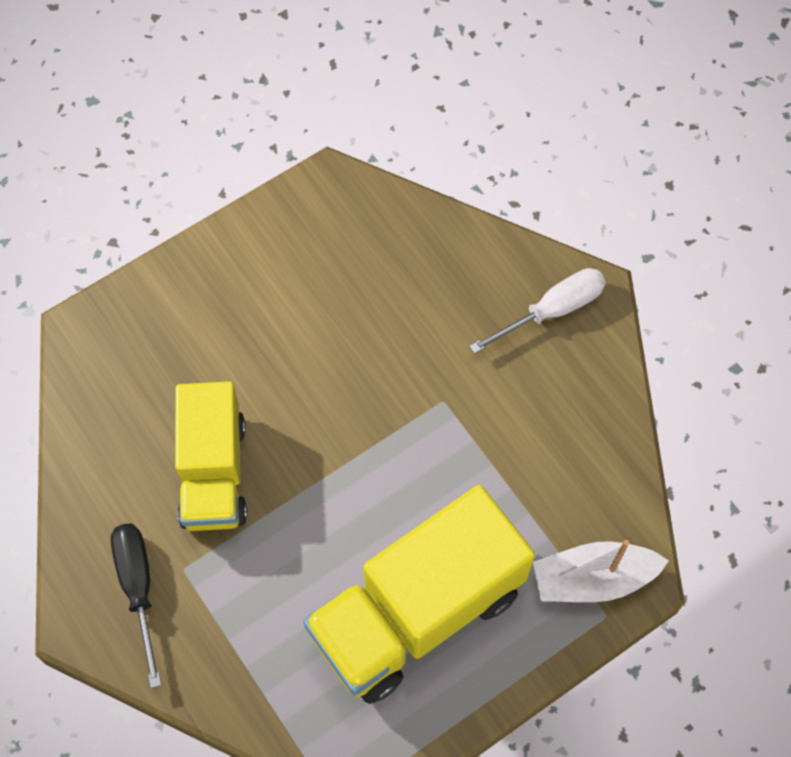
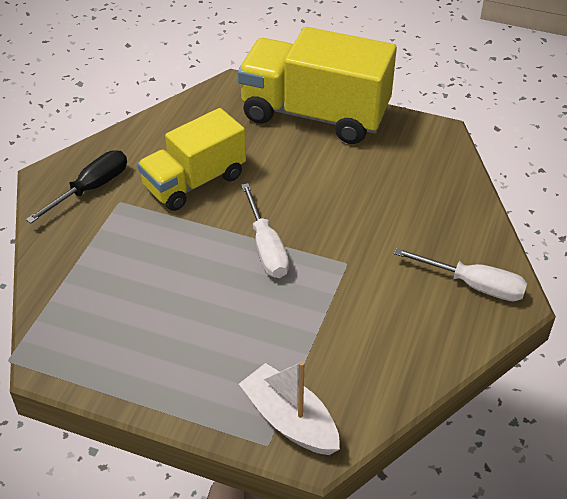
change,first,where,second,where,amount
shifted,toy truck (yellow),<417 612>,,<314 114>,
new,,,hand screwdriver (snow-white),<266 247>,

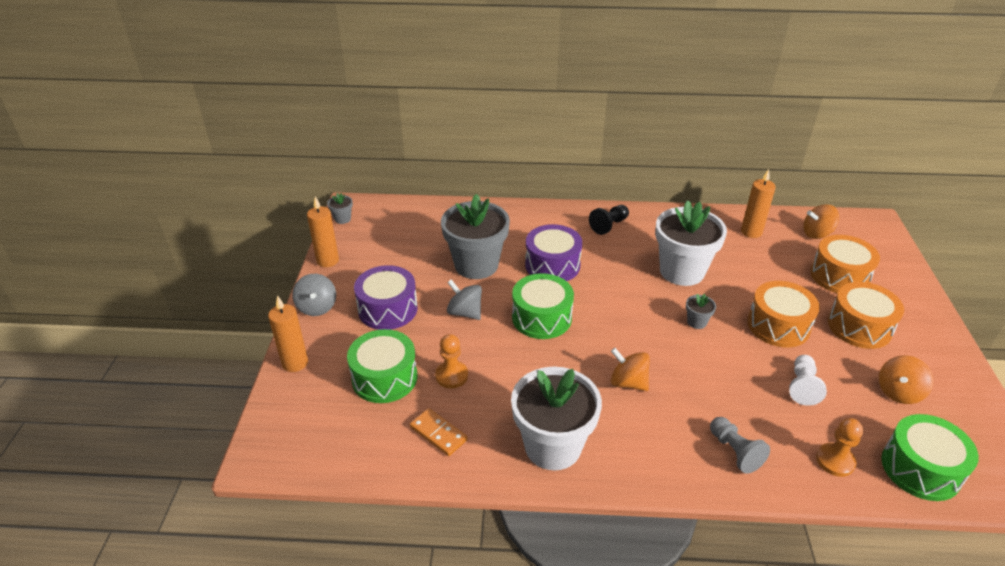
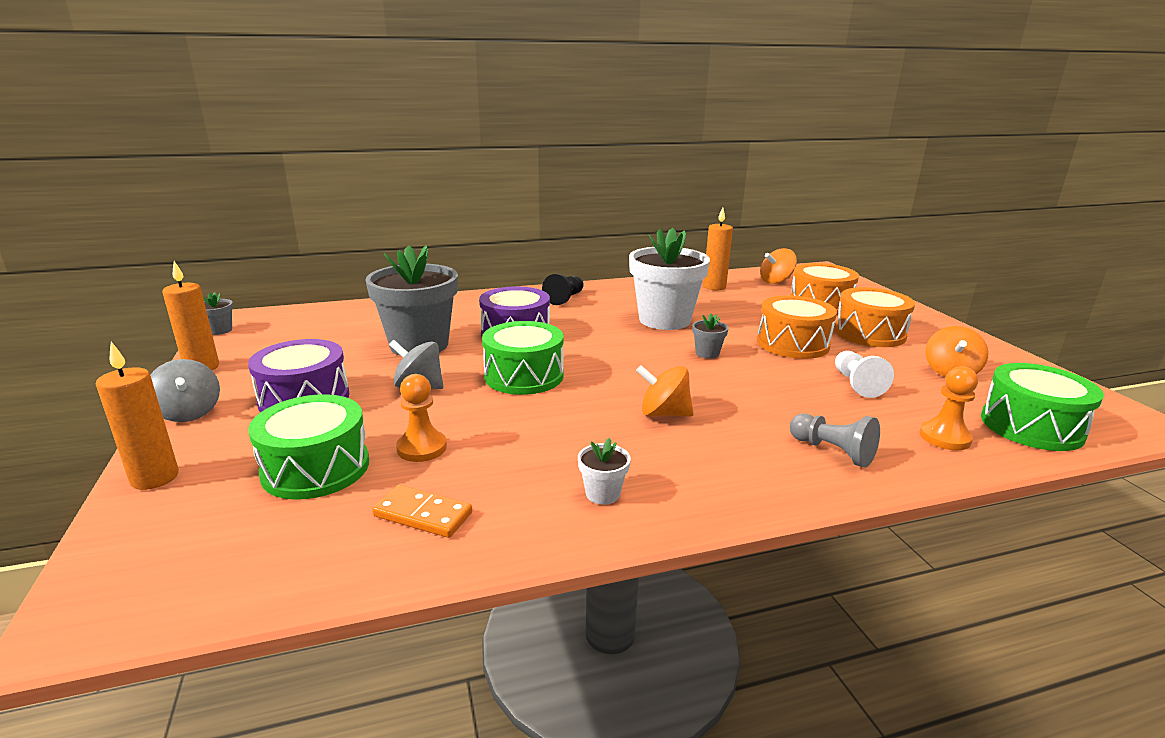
change,first,where,second,where,amount
scaled,flower pot (snow-white),<553 446>,,<602 494>,x0.40

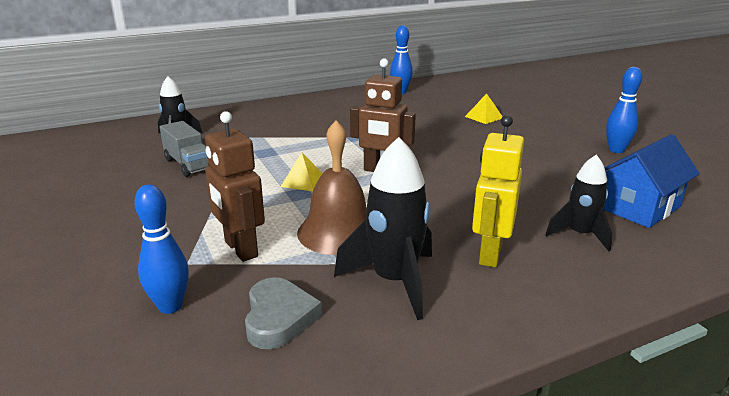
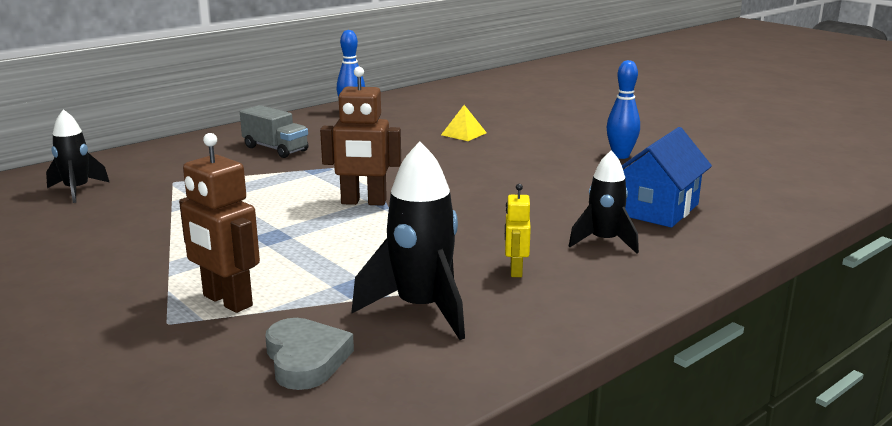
change,first,where,second,where,amount
shifted,toy truck (gray),<188 164>,,<275 149>,
scaled,robot figure (yellow),<489 254>,,<515 270>,x0.57
gone,bowling pin (cobalt),<170 306>,,,
gone,pyramid (yellow),<303 181>,,,
gone,school bell (brown),<338 232>,,,

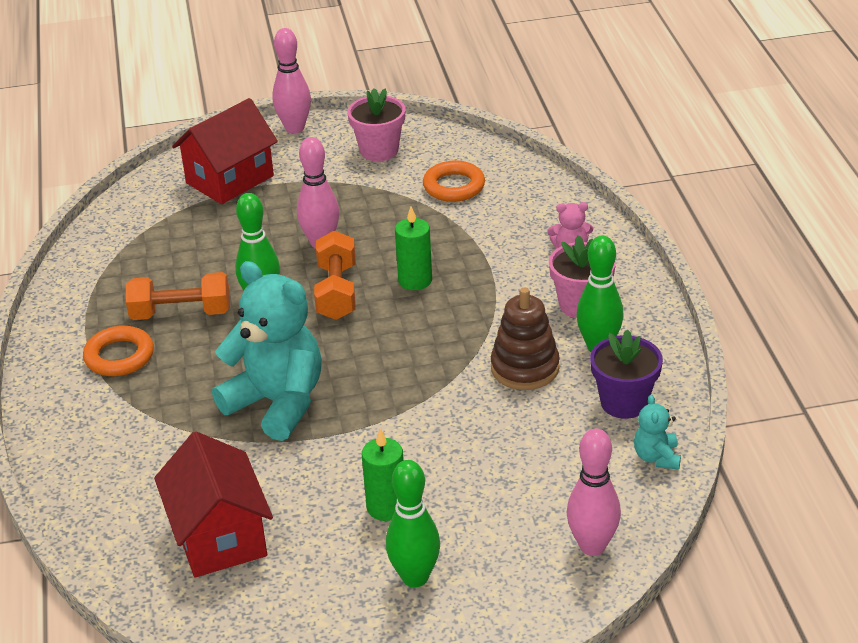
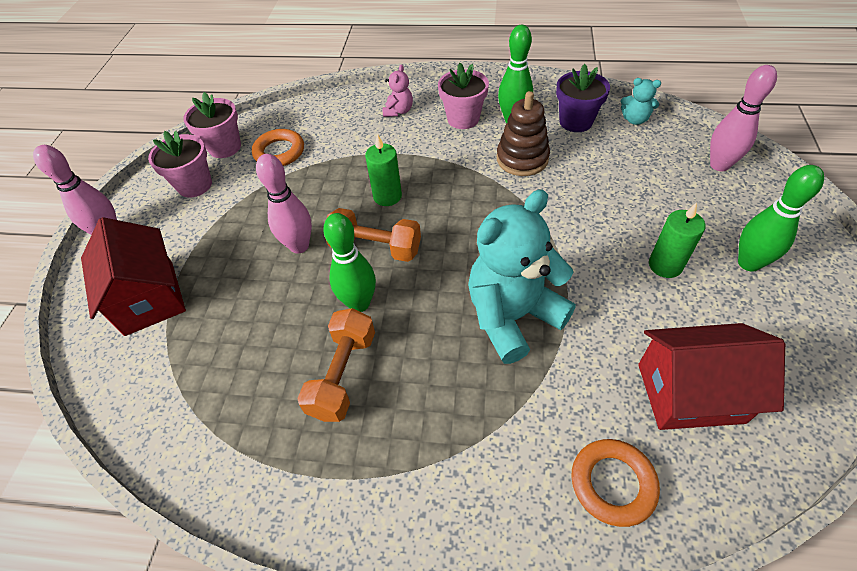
change,first,where,second,where,amount
new,,,flower pot (rosy),<225 147>,
shifted,torus (orange-coloured),<119 356>,,<612 483>,

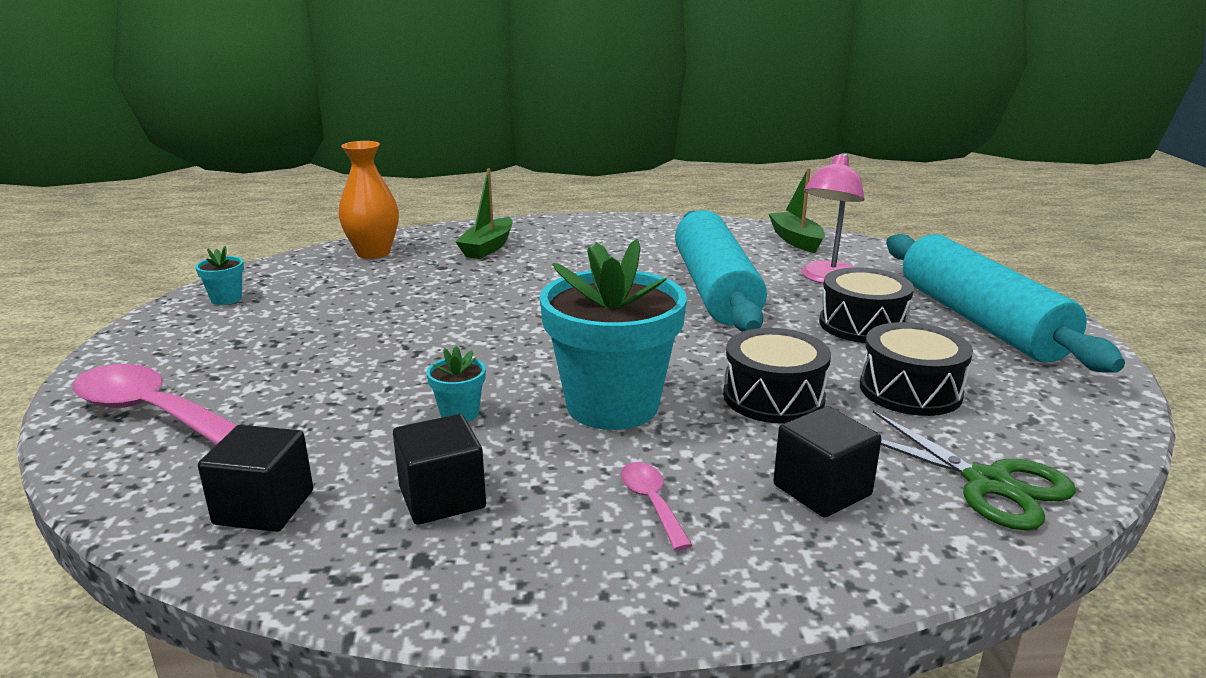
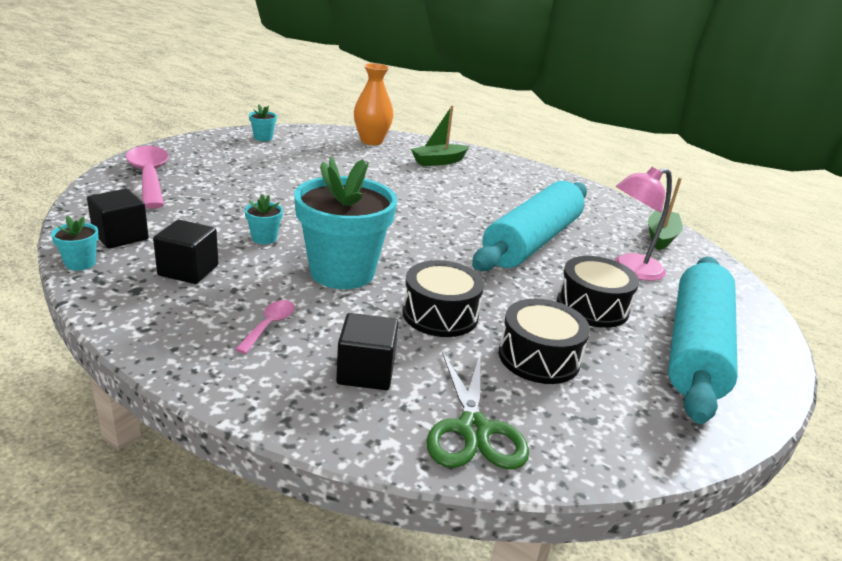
change,first,where,second,where,amount
new,,,flower pot (aqua),<80 263>,

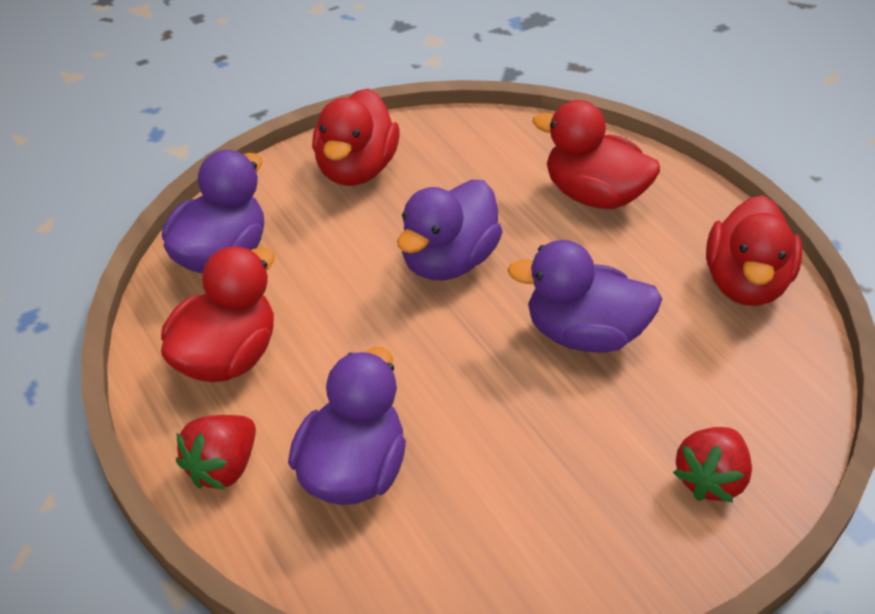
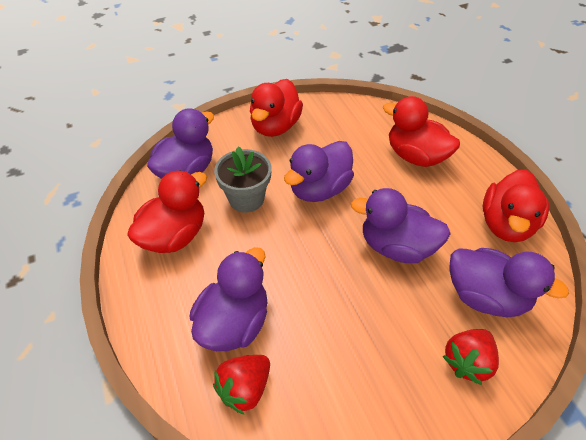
change,first,where,second,where,amount
shifted,strawberry (red),<222 467>,,<245 388>,
new,,,flower pot (gray),<246 199>,
new,,,rubber duck (royal purple),<485 296>,

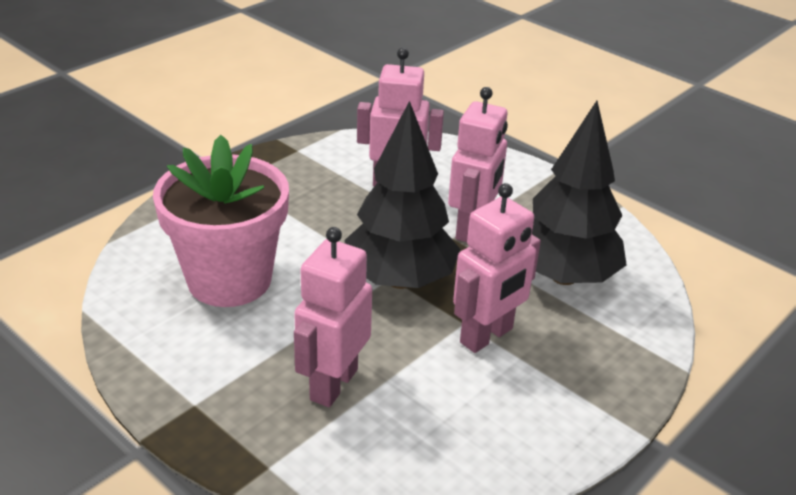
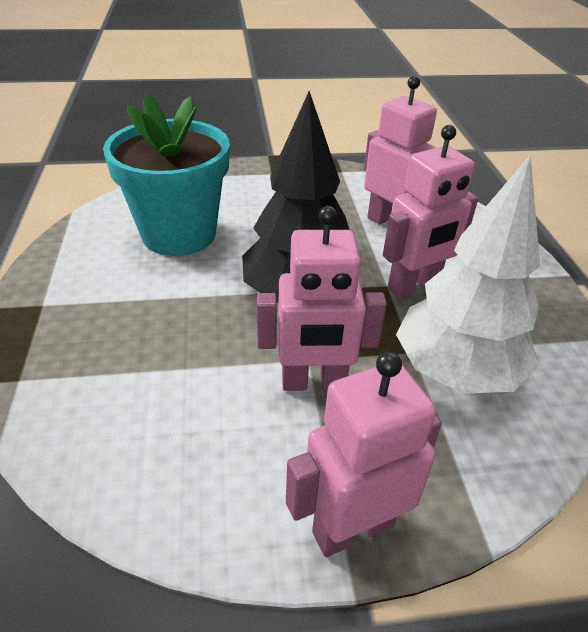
change,first,where,second,where,amount
repainted,flower pot (rosy),<229 280>,flower pot (aqua),<179 234>,
shifted,robot figure (rosy),<333 384>,,<352 528>,
repainted,toy tree (ebony),<563 276>,toy tree (snow-white),<456 371>,

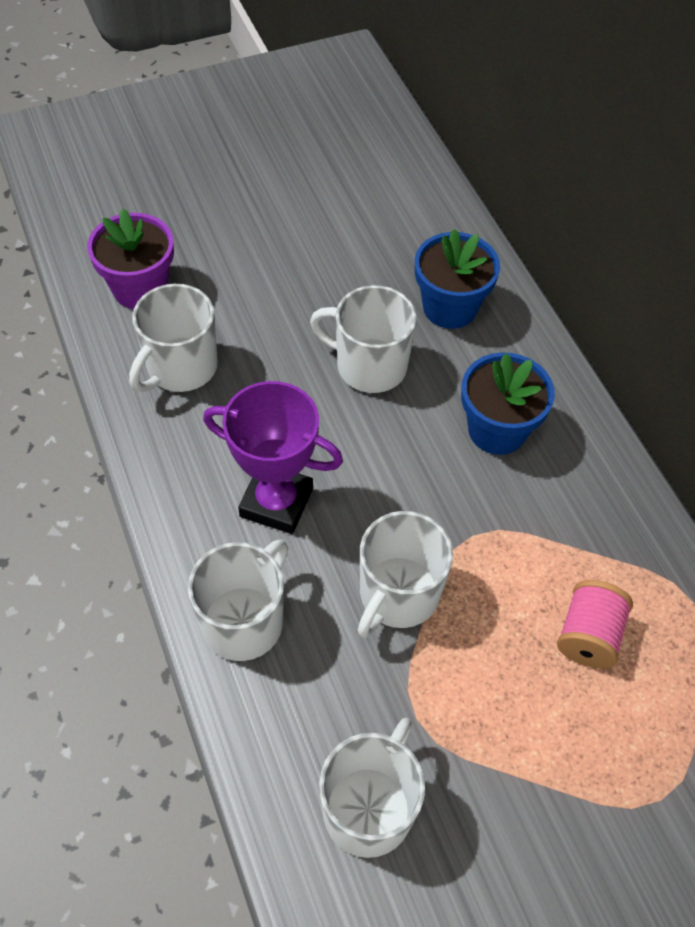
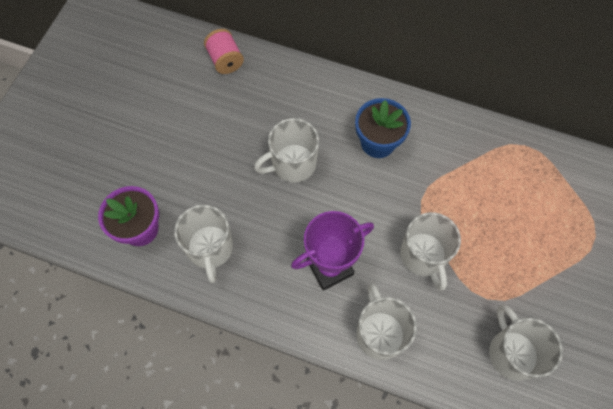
change,first,where,second,where,amount
shifted,bobbin (rosy),<588 635>,,<225 60>,
gone,flower pot (cobalt),<449 307>,,,

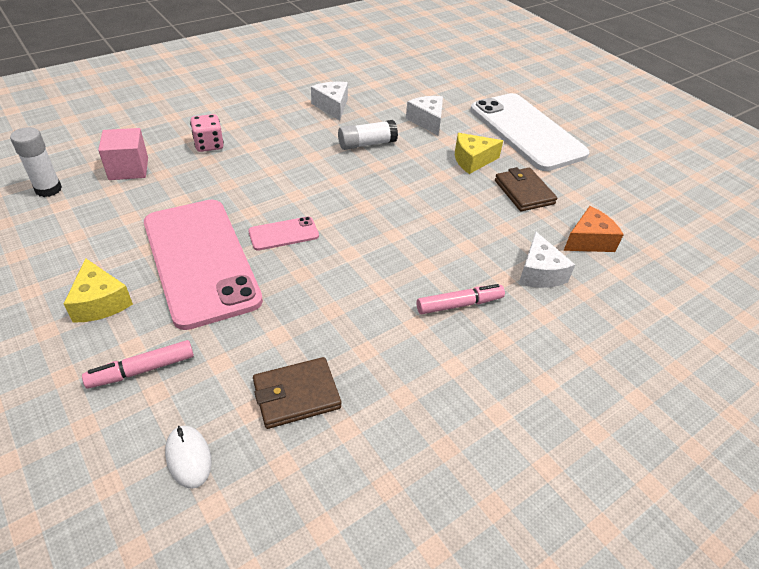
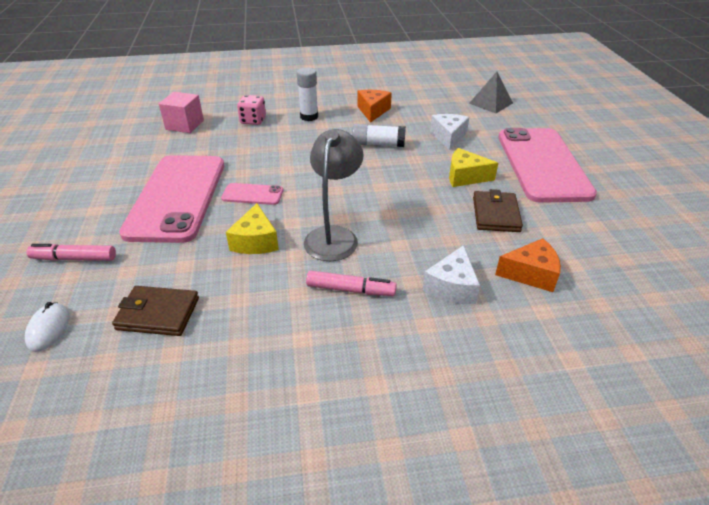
change,first,where,second,where,amount
shifted,piece of cheese (yellow),<100 302>,,<255 241>,
shifted,stick of glue (snow-white),<48 189>,,<309 117>,
new,,,desk lamp (gray),<334 236>,
repainted,piece of cheese (snow-white),<332 106>,piece of cheese (orange-coloured),<373 111>,
new,,,pyramid (gray),<491 103>,
repainted,phone (snow-white),<526 132>,phone (rosy),<542 164>,

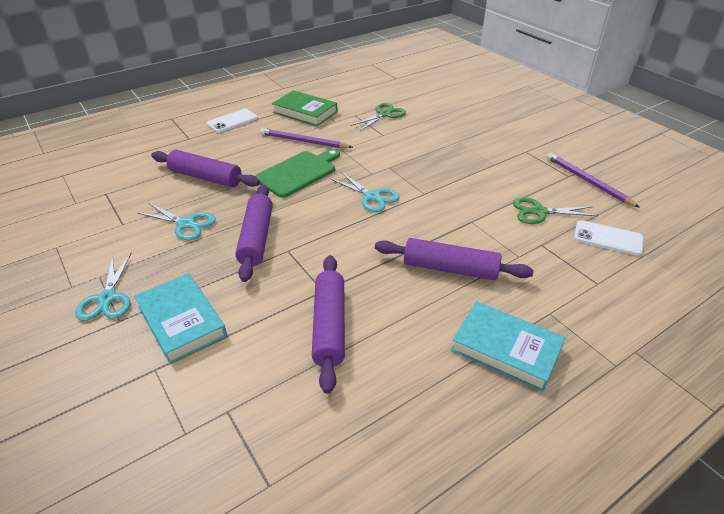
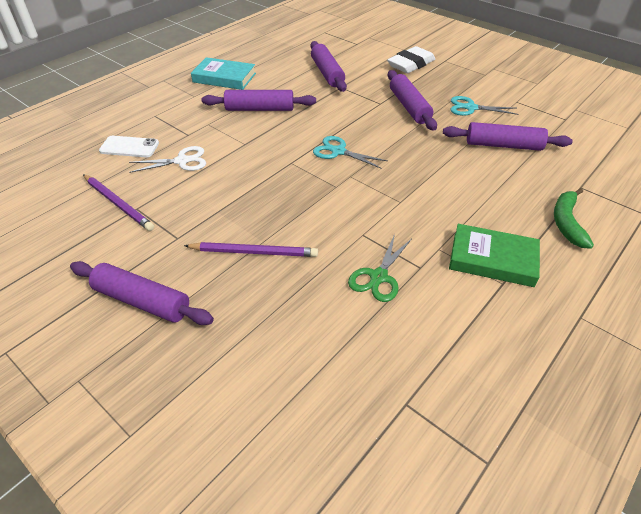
change,first,where,second,where,amount
new,,,rolling pin (royal purple),<142 301>,
repainted,scissors (leaf-green),<539 212>,scissors (snow-white),<182 161>,
shifted,pencil (royal purple),<303 141>,,<254 252>,
swapped,hardback (aqua),<182 321>,eraser (snow-white),<411 64>,
swapped,phone (snow-white),<232 121>,banana (leaf-green),<567 222>,
gone,scissors (aqua),<107 298>,,,
gone,bread board (leaf-green),<298 172>,,,

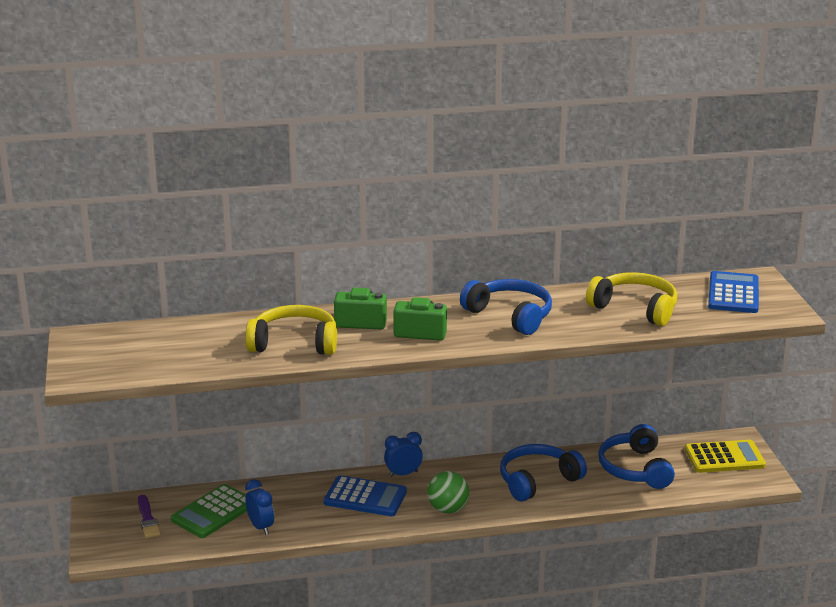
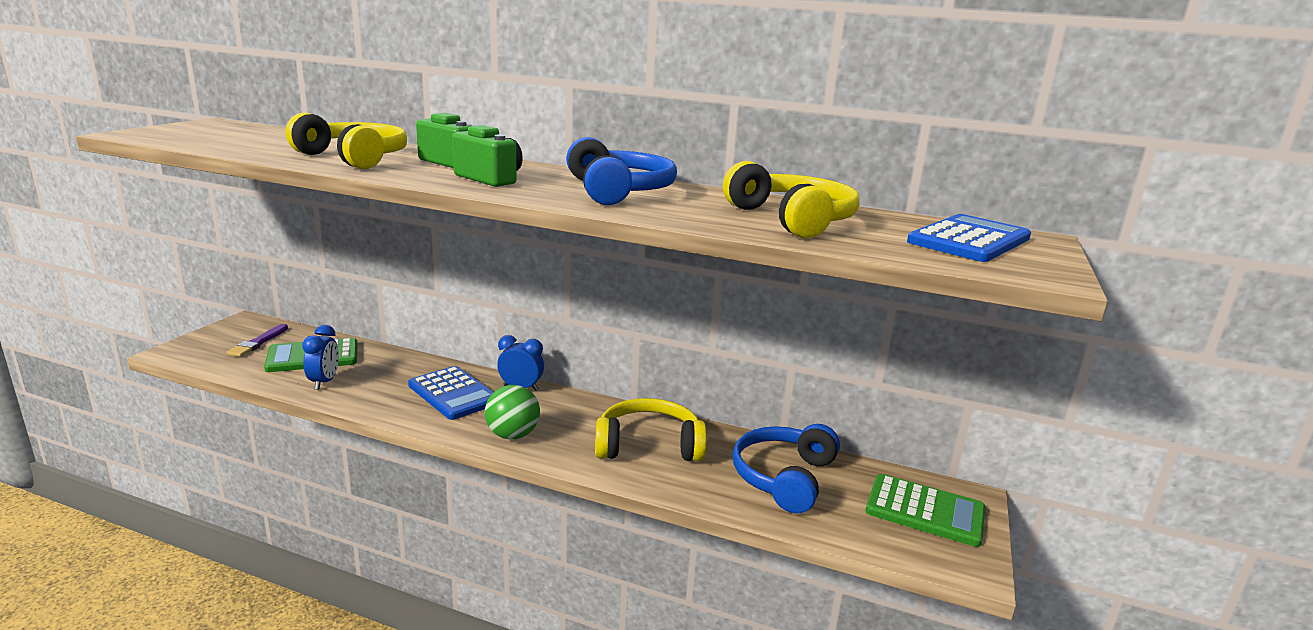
change,first,where,second,where,amount
repainted,over-ear headphones (cobalt),<537 480>,over-ear headphones (yellow),<649 445>,
repainted,pocket calculator (yellow),<724 457>,pocket calculator (leaf-green),<925 511>,

